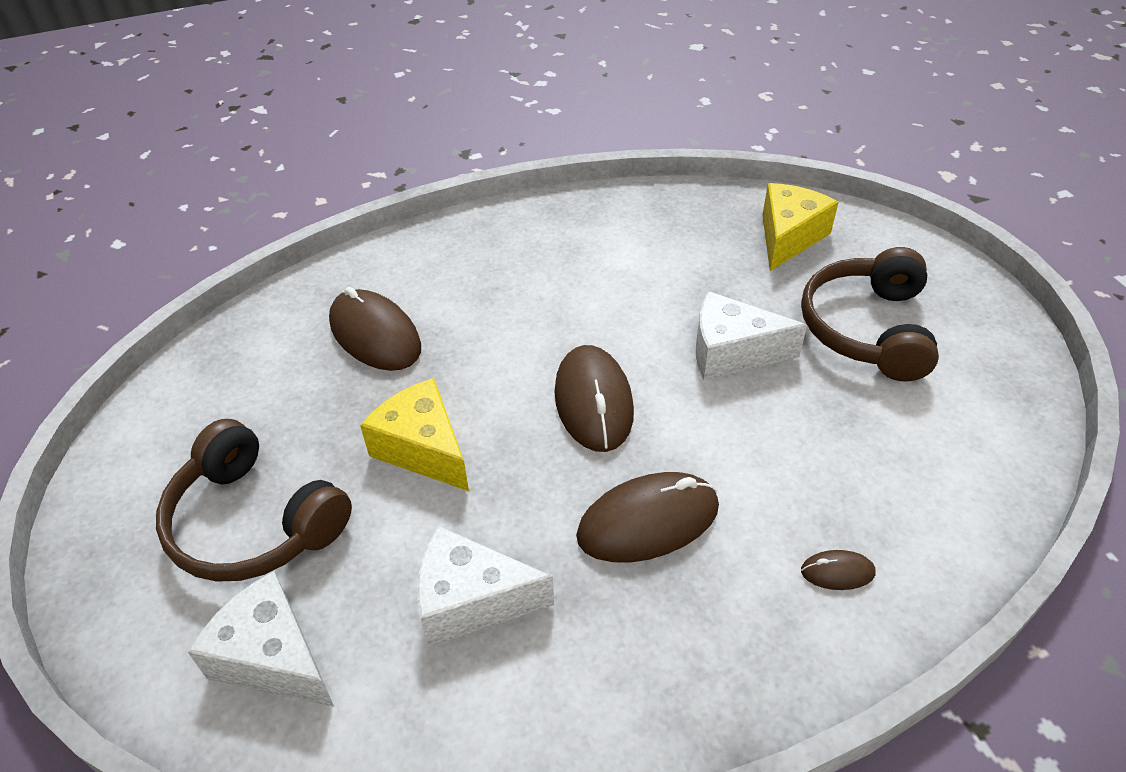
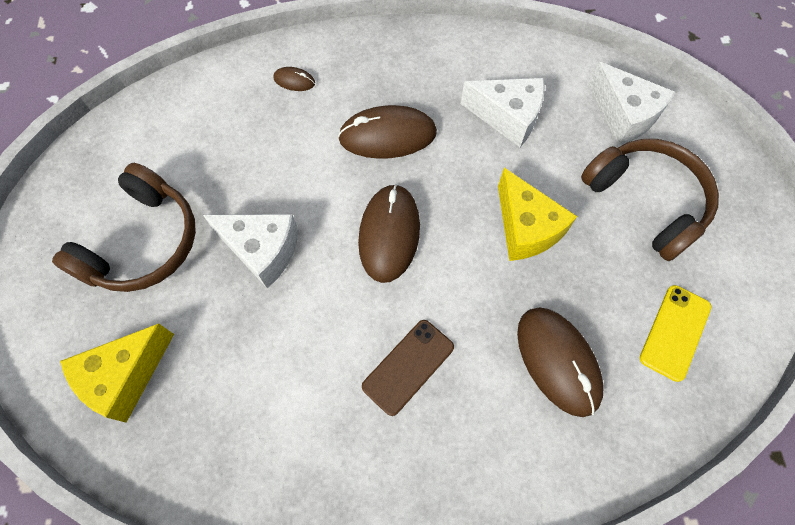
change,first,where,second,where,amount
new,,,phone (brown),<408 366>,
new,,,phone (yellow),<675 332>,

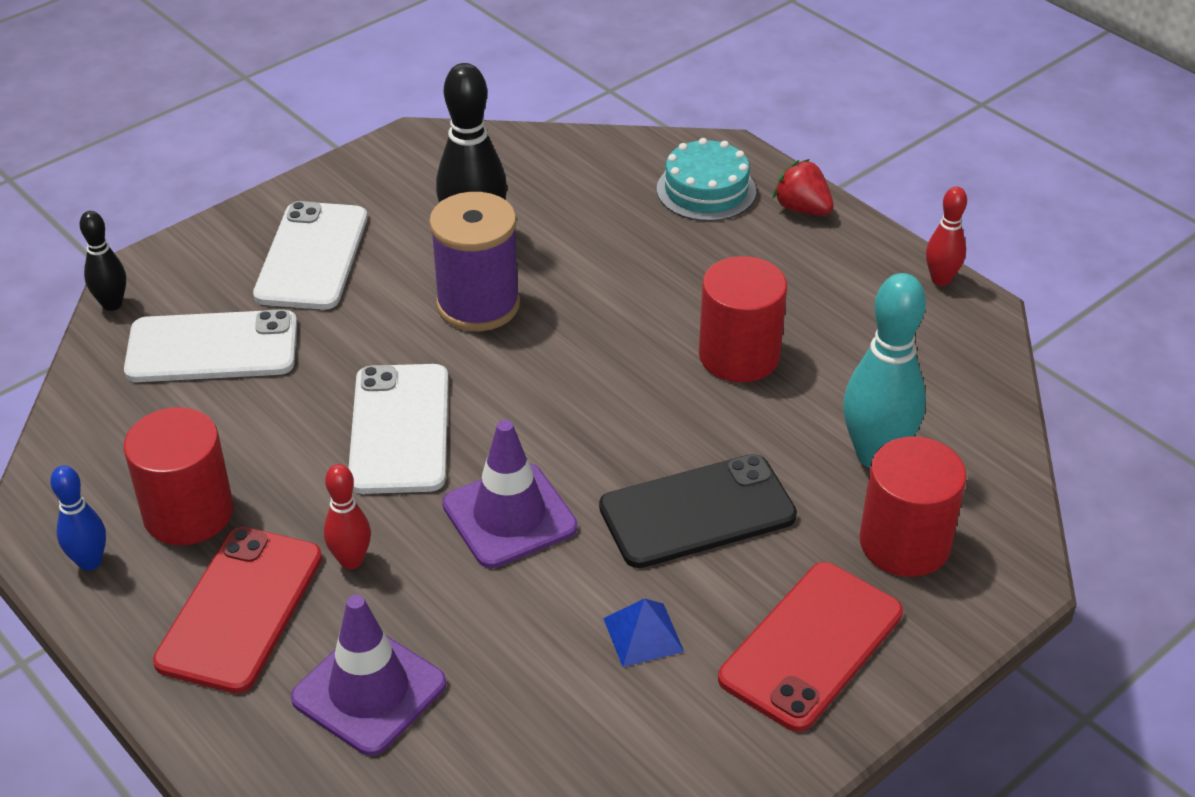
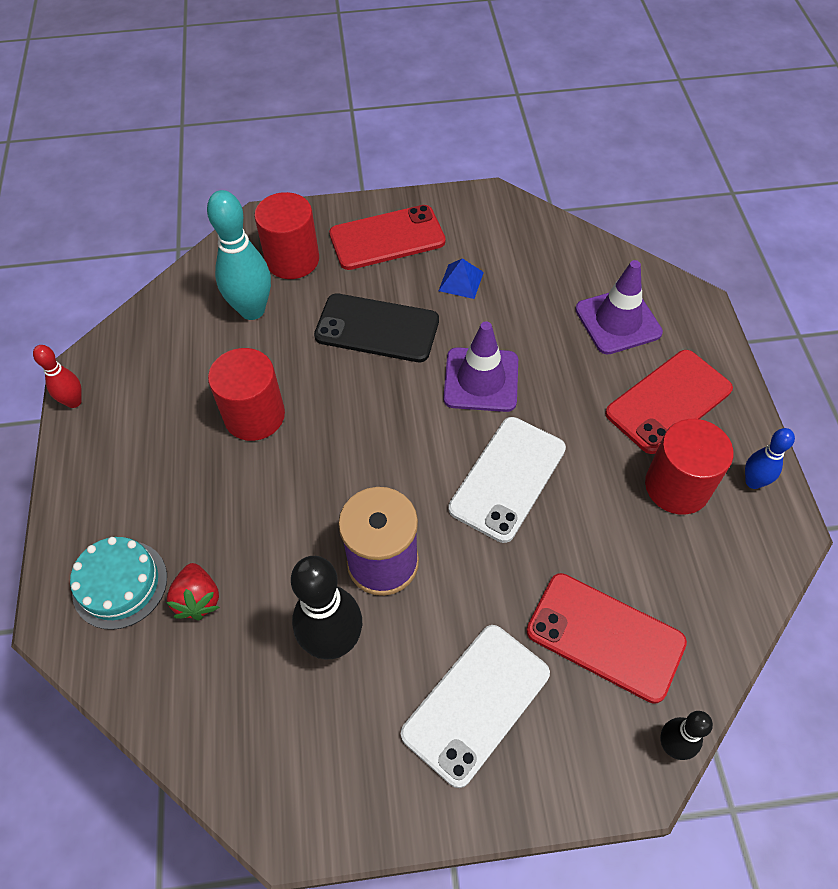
change,first,where,second,where,amount
shifted,strawberry (red),<802 209>,,<198 599>,
repainted,phone (snow-white),<212 348>,phone (red),<605 637>,
gone,bowling pin (red),<351 560>,,,

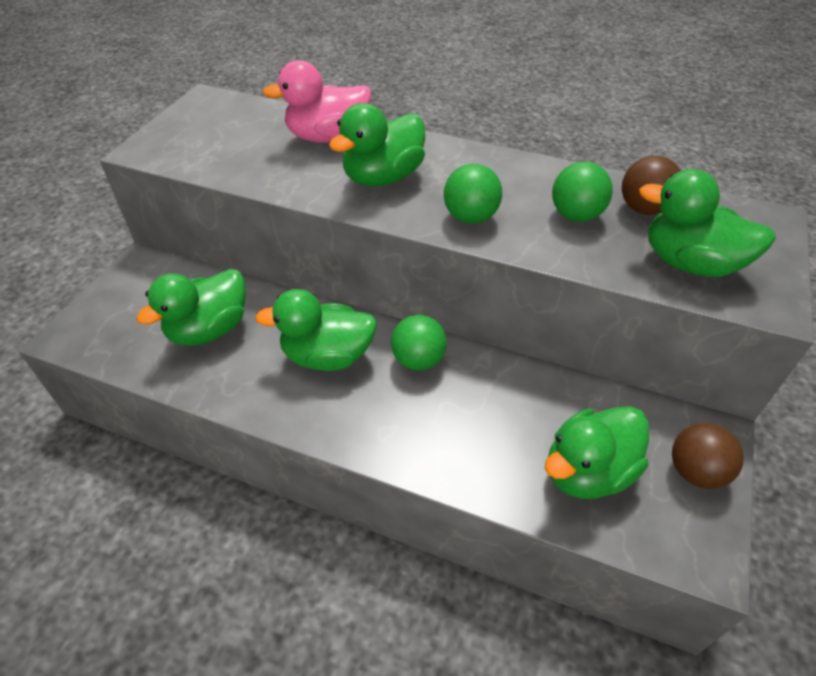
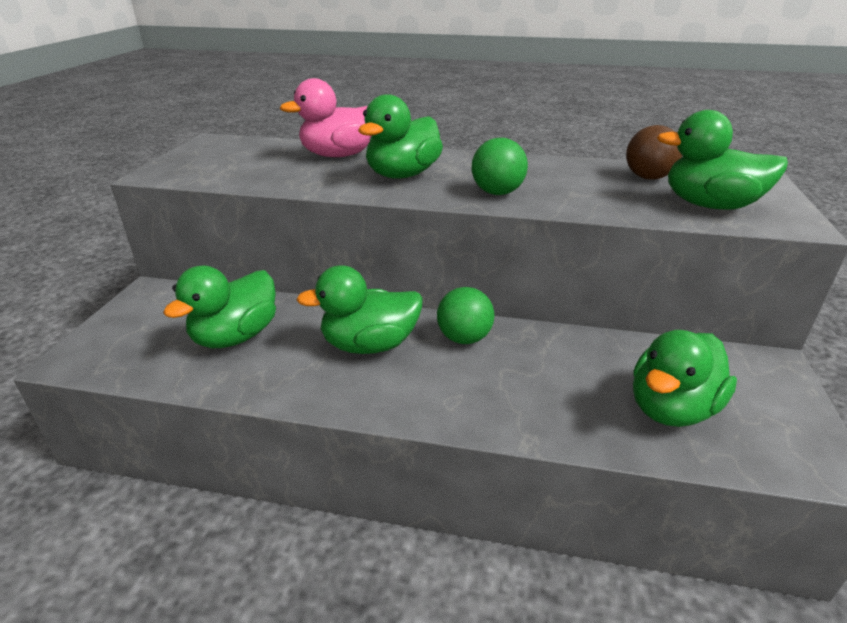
change,first,where,second,where,amount
gone,sphere (leaf-green),<576 215>,,,
gone,sphere (brown),<695 471>,,,

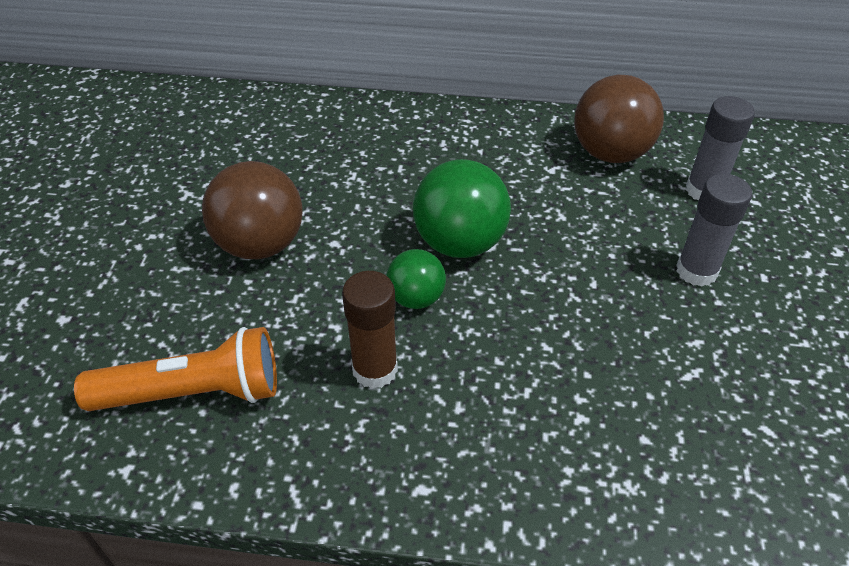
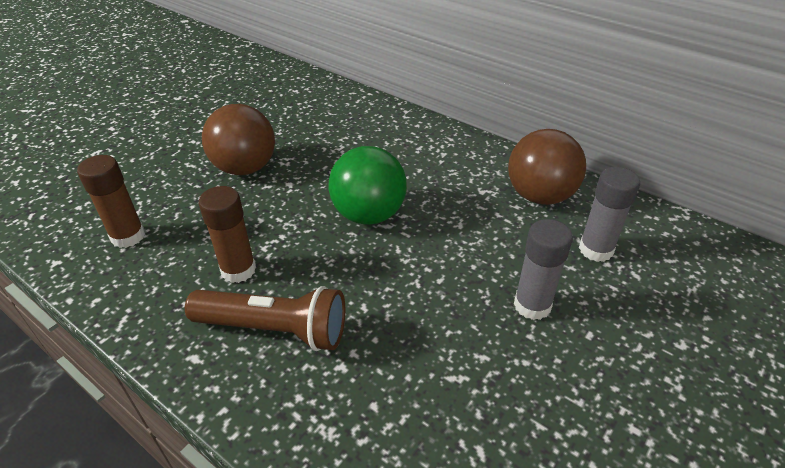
change,first,where,second,where,amount
swapped,flashlight (orange-coloured),<193 393>,stick of glue (brown),<128 236>,
new,,,flashlight (brown),<275 329>,
gone,sphere (leaf-green),<416 298>,,,

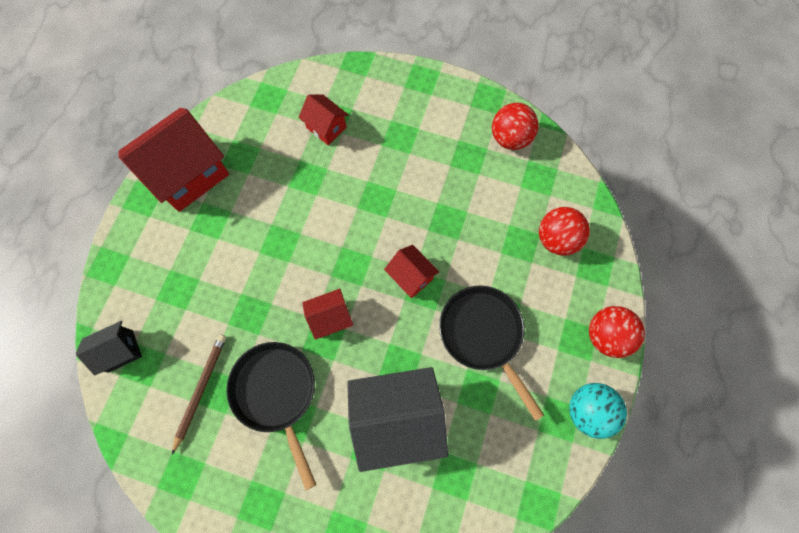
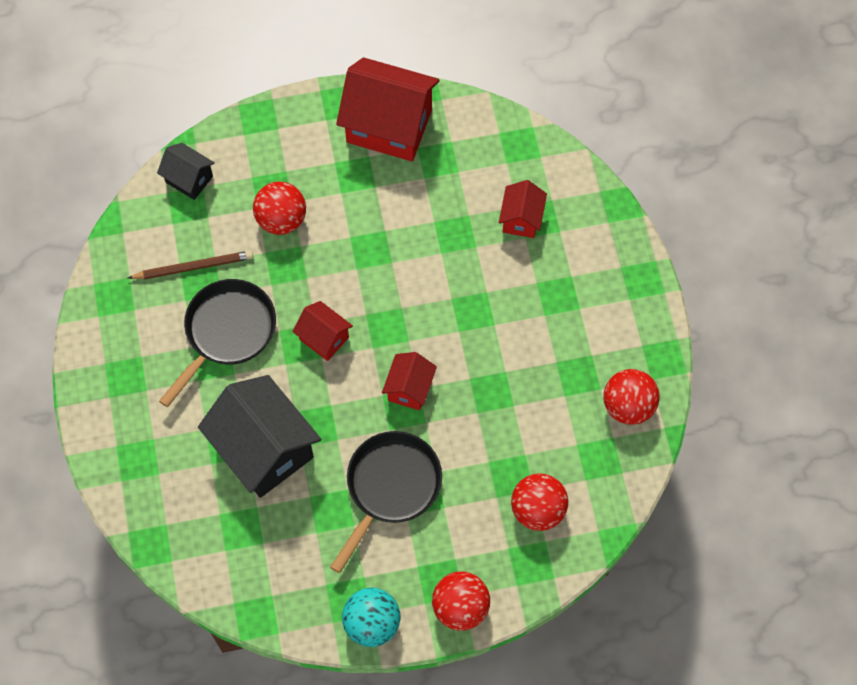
change,first,where,second,where,amount
new,,,sphere (red),<281 219>,

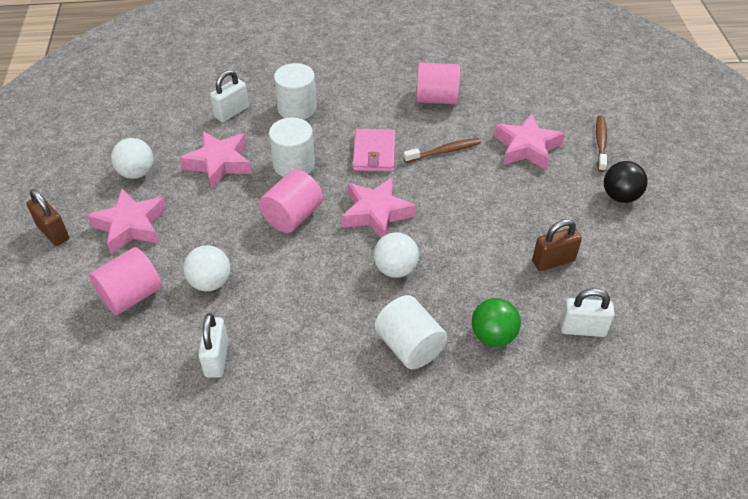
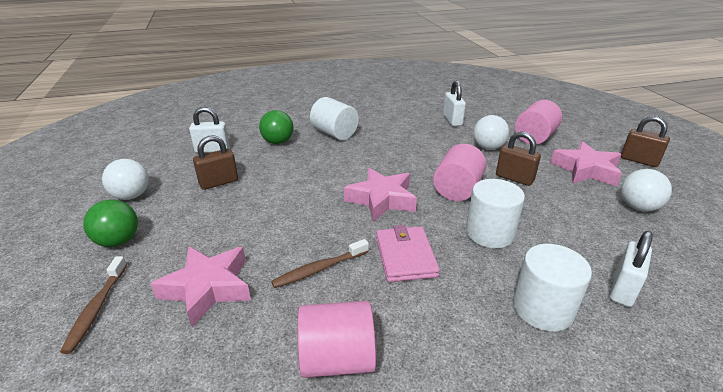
change,first,where,second,where,amount
repainted,sphere (ebony),<620 196>,sphere (leaf-green),<118 241>,
shifted,sphere (snow-white),<395 269>,,<131 196>,
new,,,padlock (brown),<514 178>,
gone,star shape (rosy),<219 163>,,,

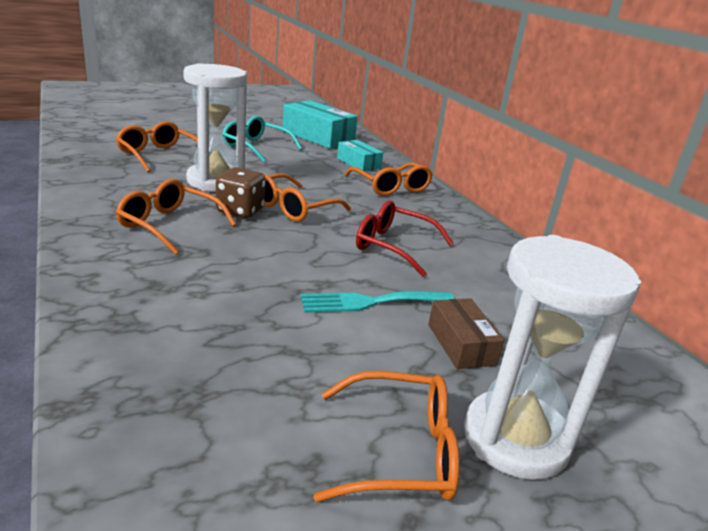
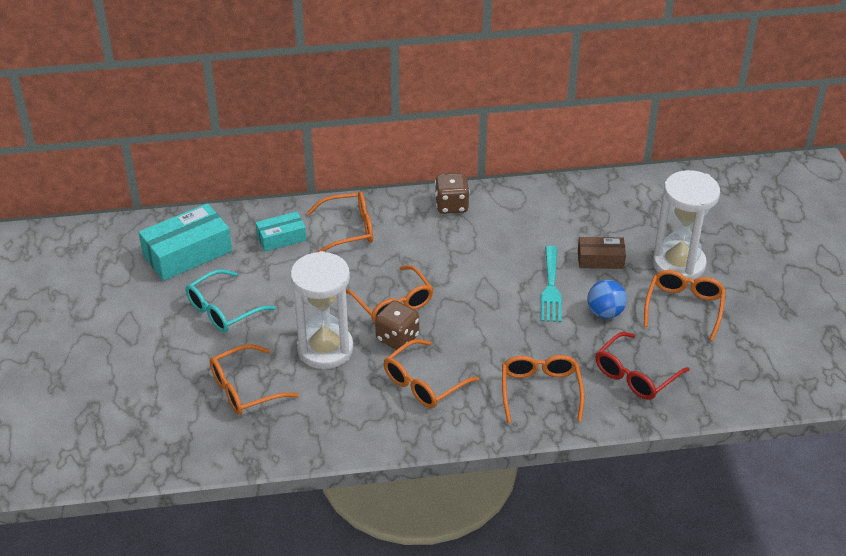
change,first,where,second,where,amount
new,,,dice (brown),<451 205>,
new,,,eyeglasses (orange-coloured),<540 391>,
new,,,sphere (cobalt),<605 313>,
shifted,eyeglasses (red),<394 247>,,<635 375>,

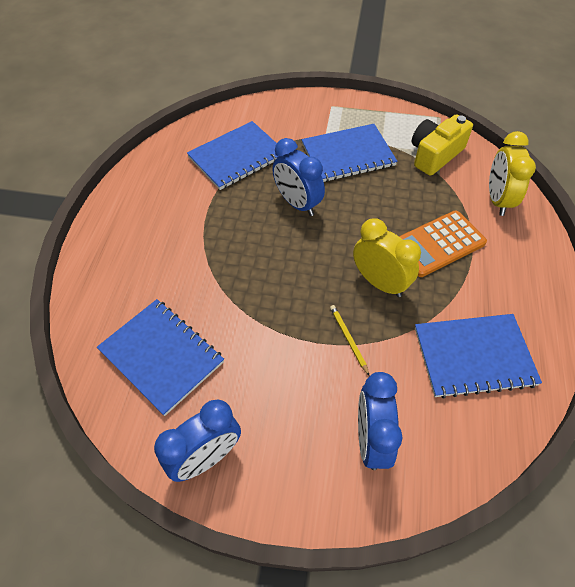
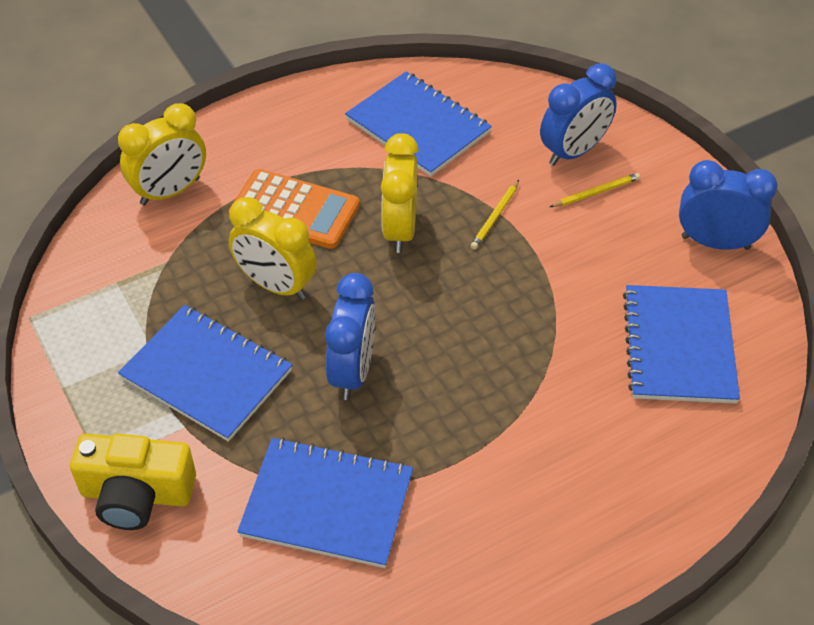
change,first,where,second,where,amount
shifted,photo camera (yellow),<435 155>,,<137 494>,
new,,,clock (yellow),<276 285>,
new,,,pencil (yellow),<596 192>,

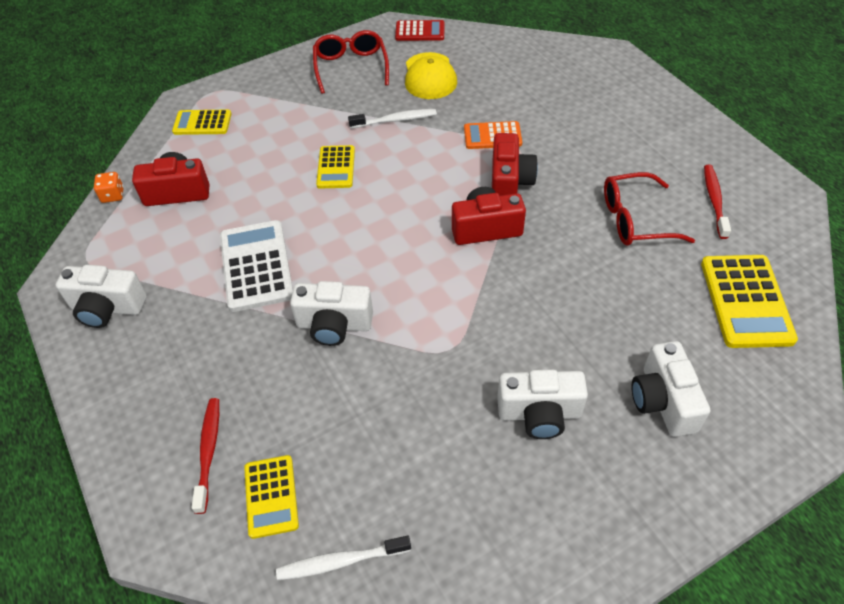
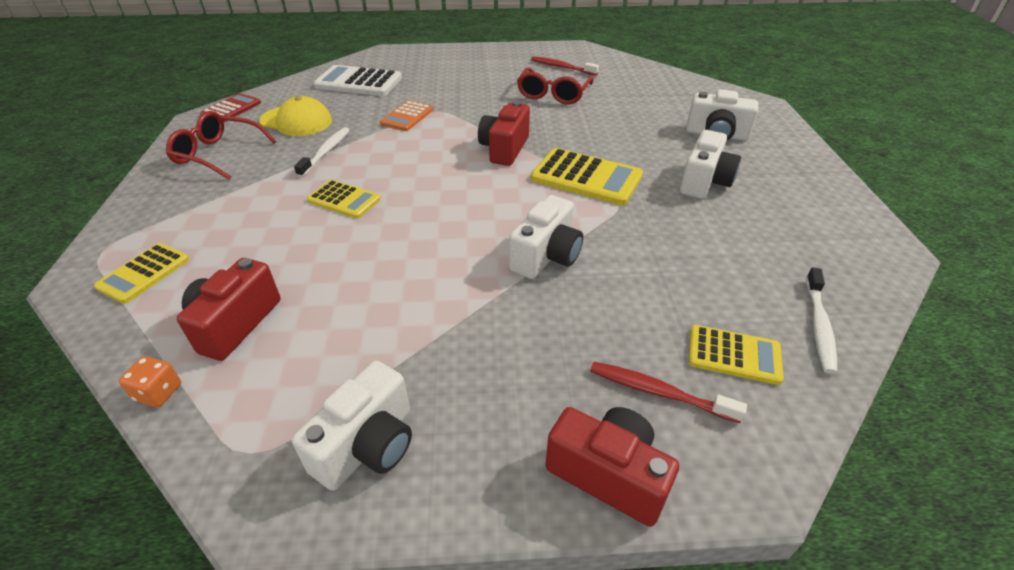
change,first,where,second,where,amount
shifted,pocket calculator (snow-white),<256 266>,,<358 82>,
shifted,pocket calculator (yellow),<746 301>,,<586 177>,
shifted,photo camera (red),<509 182>,,<608 474>,

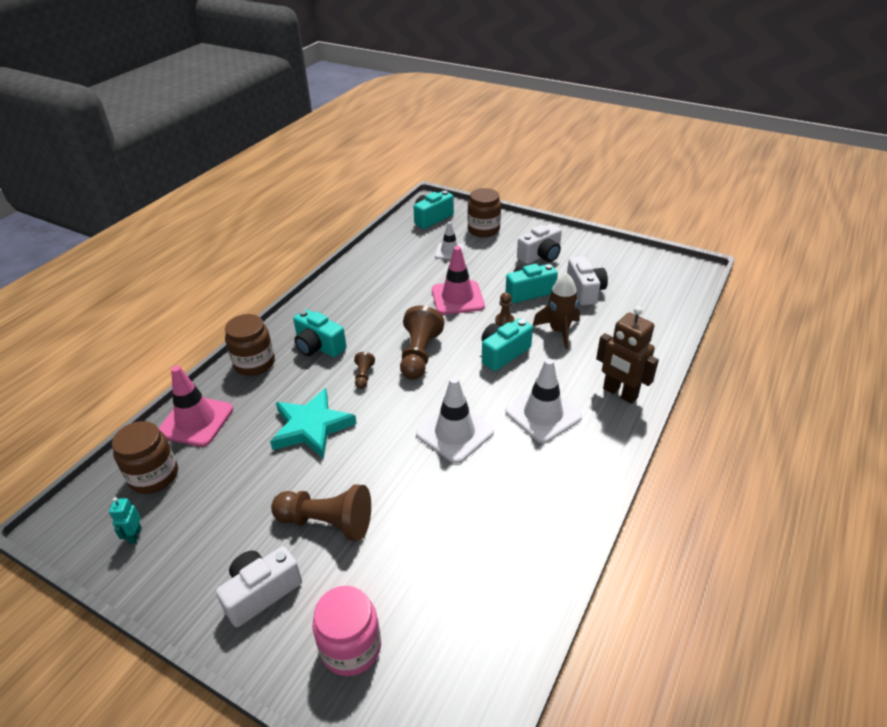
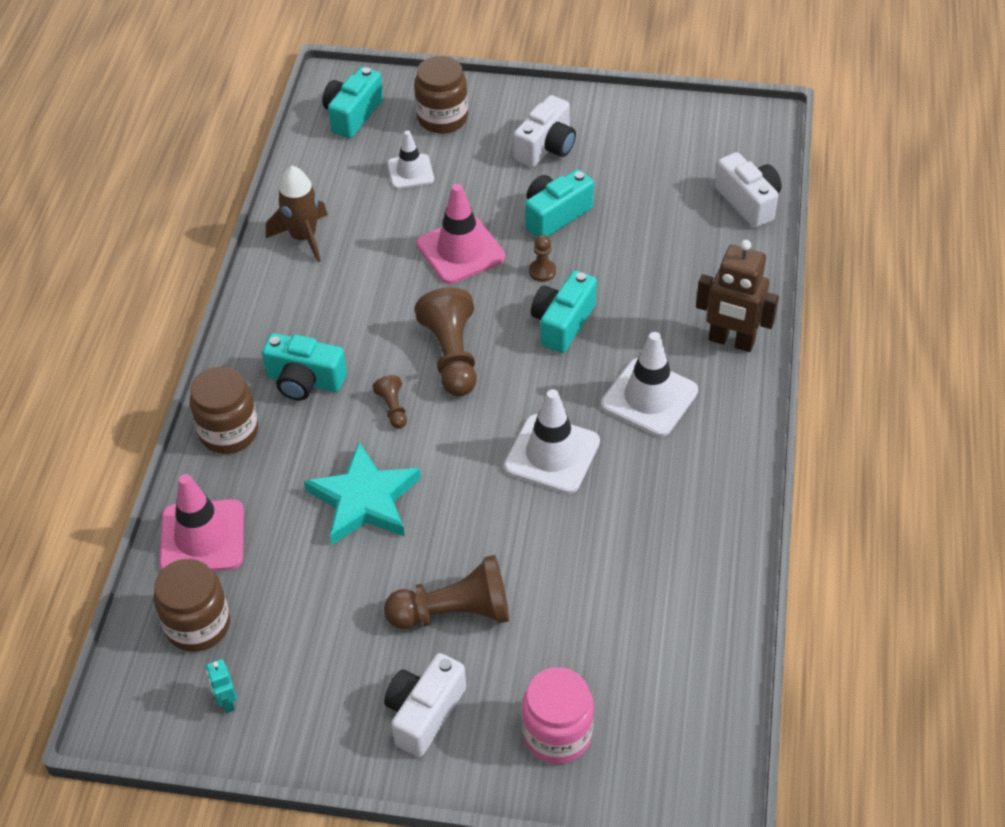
change,first,where,second,where,amount
shifted,spaceship (brown),<559 331>,,<303 237>,
shifted,photo camera (snow-white),<585 291>,,<748 202>,

